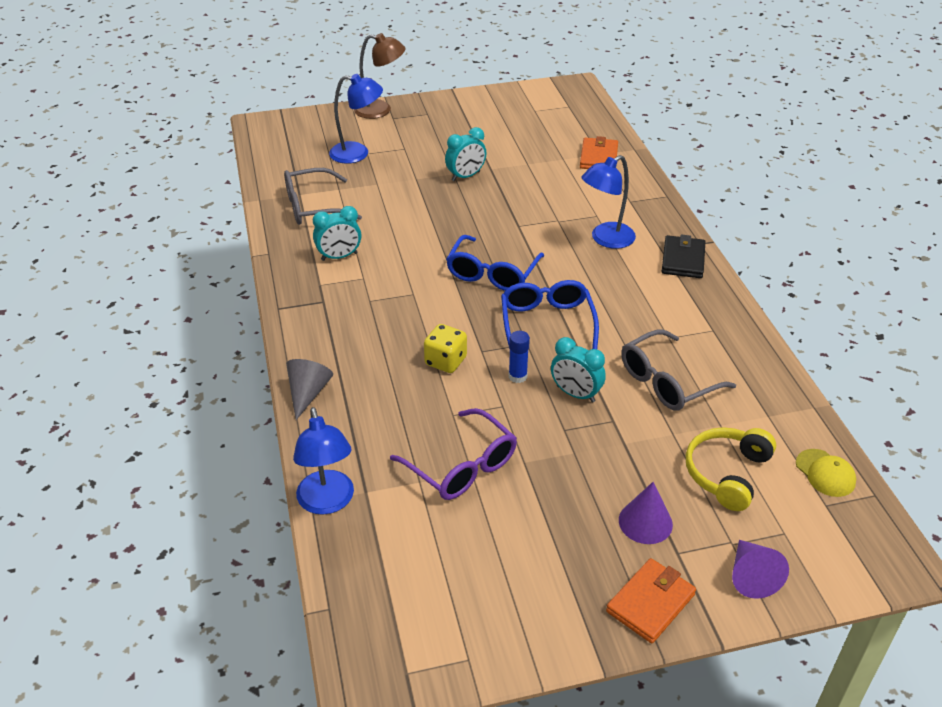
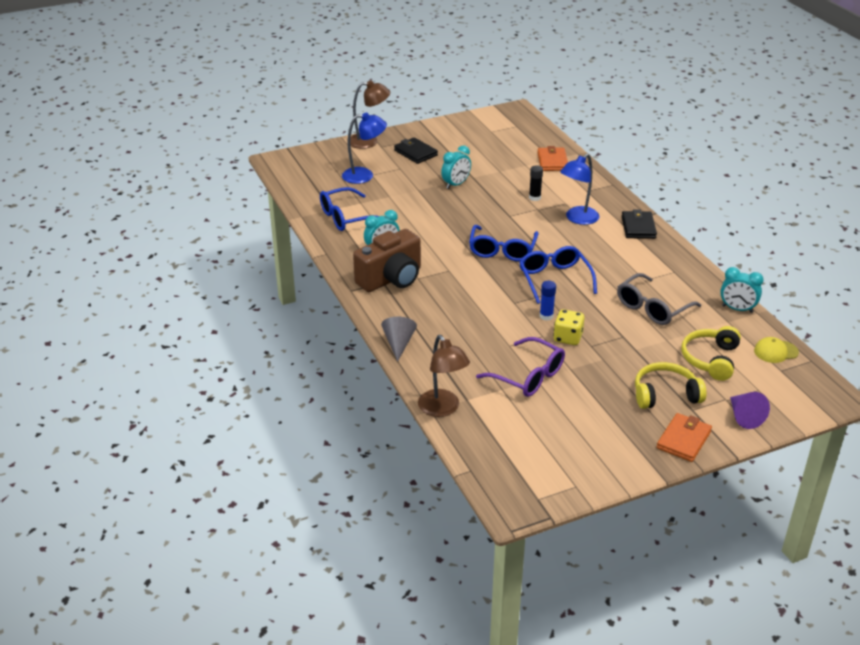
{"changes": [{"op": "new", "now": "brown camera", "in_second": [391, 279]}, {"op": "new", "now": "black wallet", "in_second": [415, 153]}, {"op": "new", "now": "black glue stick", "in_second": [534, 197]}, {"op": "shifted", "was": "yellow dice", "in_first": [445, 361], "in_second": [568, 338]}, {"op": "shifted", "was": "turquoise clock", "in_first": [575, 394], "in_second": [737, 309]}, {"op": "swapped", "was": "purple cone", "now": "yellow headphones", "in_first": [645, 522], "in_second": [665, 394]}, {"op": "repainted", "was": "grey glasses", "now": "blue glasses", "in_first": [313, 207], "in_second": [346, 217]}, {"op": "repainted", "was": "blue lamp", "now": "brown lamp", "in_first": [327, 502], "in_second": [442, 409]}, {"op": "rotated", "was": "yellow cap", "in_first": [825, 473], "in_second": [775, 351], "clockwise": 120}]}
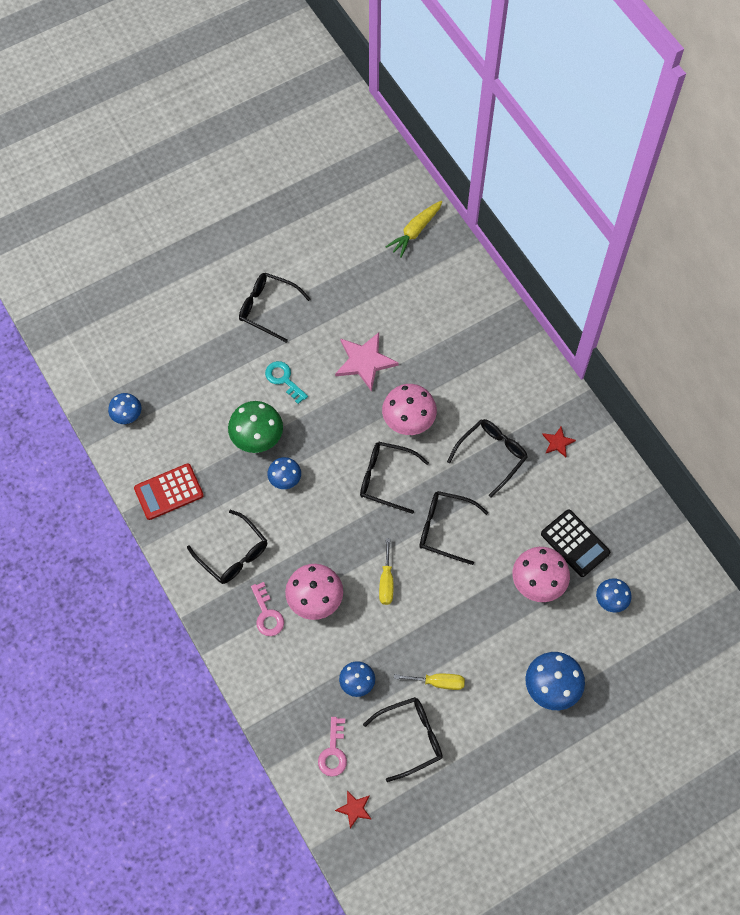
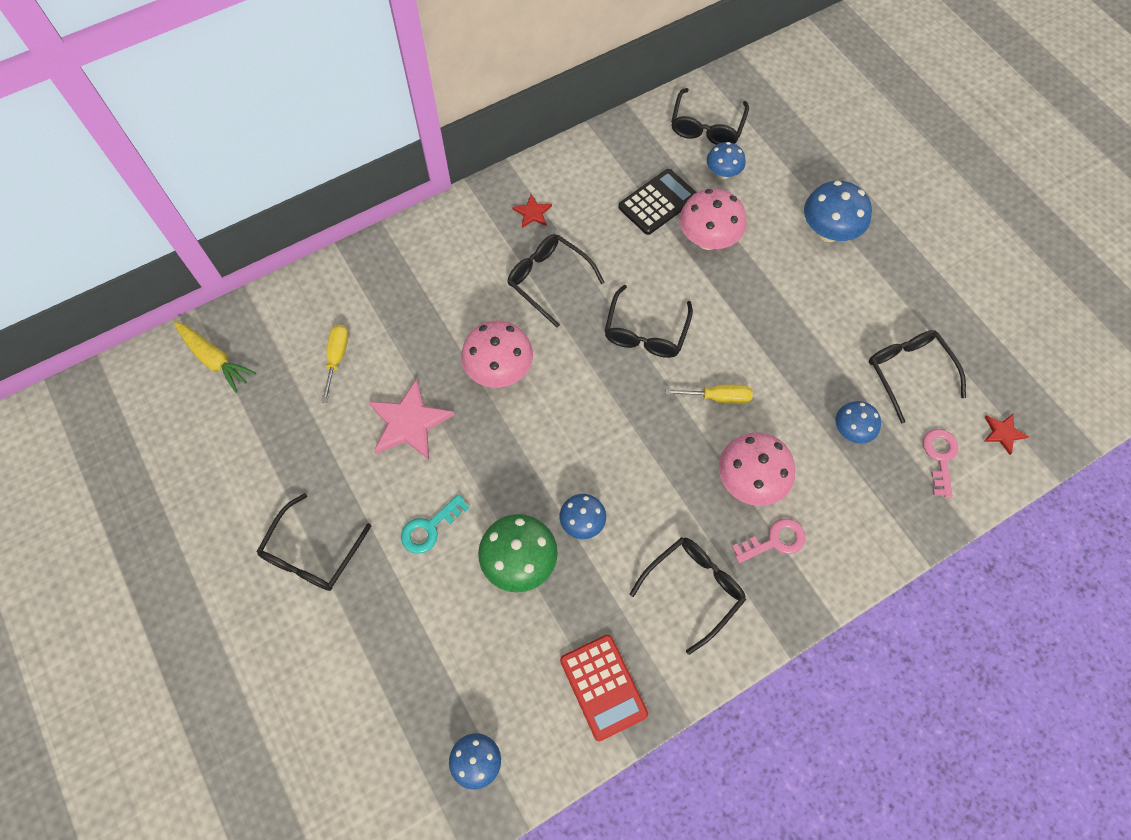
{"changes": [{"op": "shifted", "was": "black glasses", "in_first": [385, 478], "in_second": [706, 127]}, {"op": "shifted", "was": "yellow screwdriver", "in_first": [438, 682], "in_second": [337, 358]}, {"op": "rotated", "was": "pink key", "in_first": [333, 752], "in_second": [940, 457], "clockwise": -90}]}
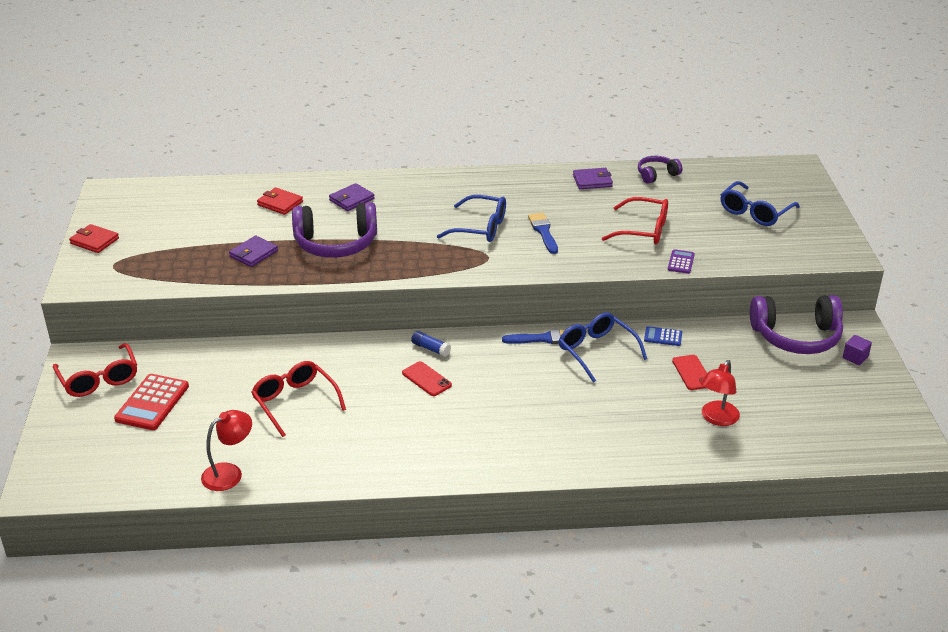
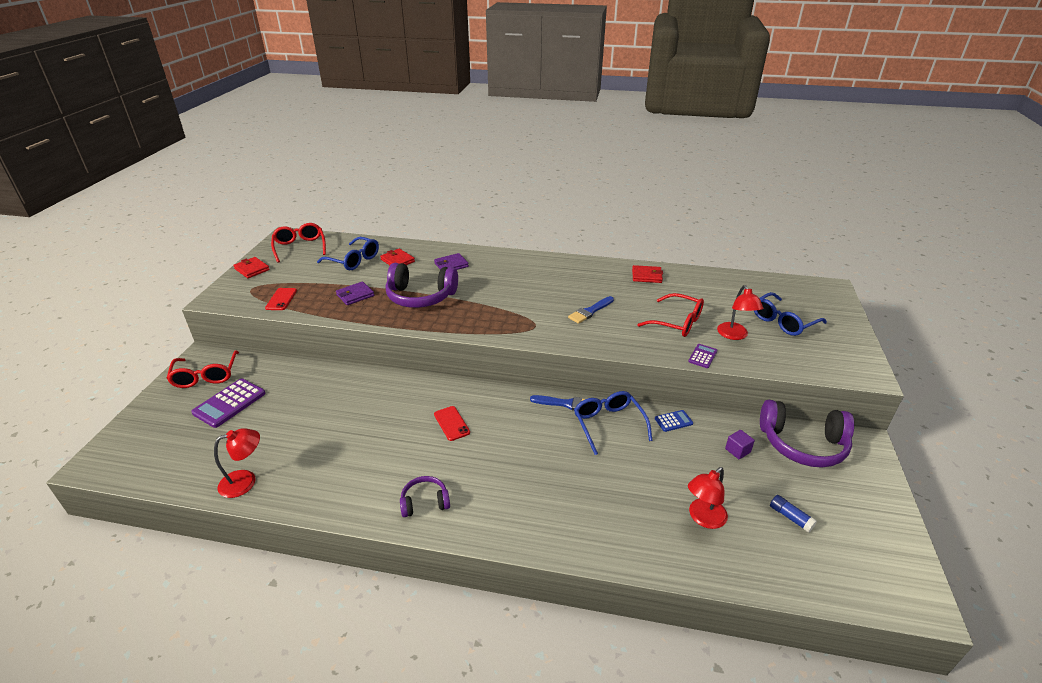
{"changes": [{"op": "new", "now": "red lamp", "in_second": [734, 335]}, {"op": "shifted", "was": "red glasses", "in_first": [295, 402], "in_second": [300, 247]}, {"op": "shifted", "was": "blue glue stick", "in_first": [430, 349], "in_second": [790, 517]}, {"op": "shifted", "was": "blue glasses", "in_first": [480, 227], "in_second": [353, 260]}, {"op": "shifted", "was": "purple headphones", "in_first": [656, 175], "in_second": [425, 502]}, {"op": "shifted", "was": "red phone", "in_first": [692, 373], "in_second": [281, 299]}, {"op": "shifted", "was": "purple cube", "in_first": [855, 357], "in_second": [737, 450]}, {"op": "repainted", "was": "red calculator", "now": "purple calculator", "in_first": [152, 403], "in_second": [229, 403]}, {"op": "repainted", "was": "purple wallet", "now": "red wallet", "in_first": [592, 181], "in_second": [646, 276]}, {"op": "rotated", "was": "blue brush", "in_first": [543, 232], "in_second": [590, 311], "clockwise": -135}, {"op": "rotated", "was": "blue calculator", "in_first": [663, 337], "in_second": [673, 421], "clockwise": 135}]}
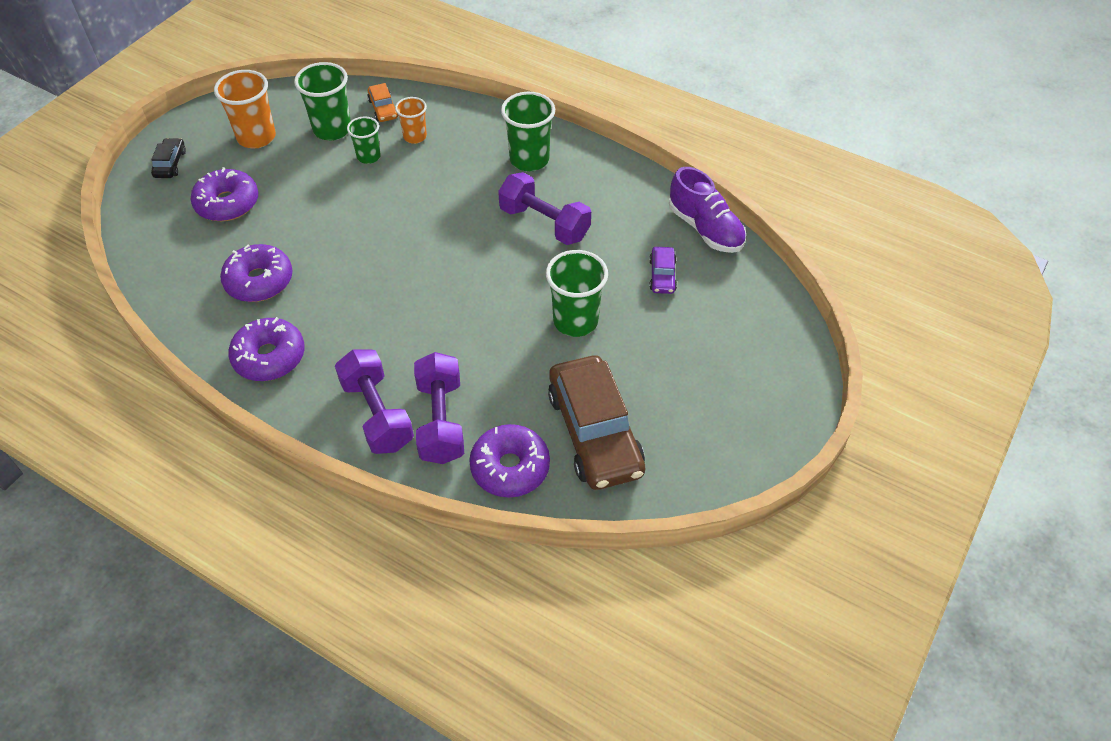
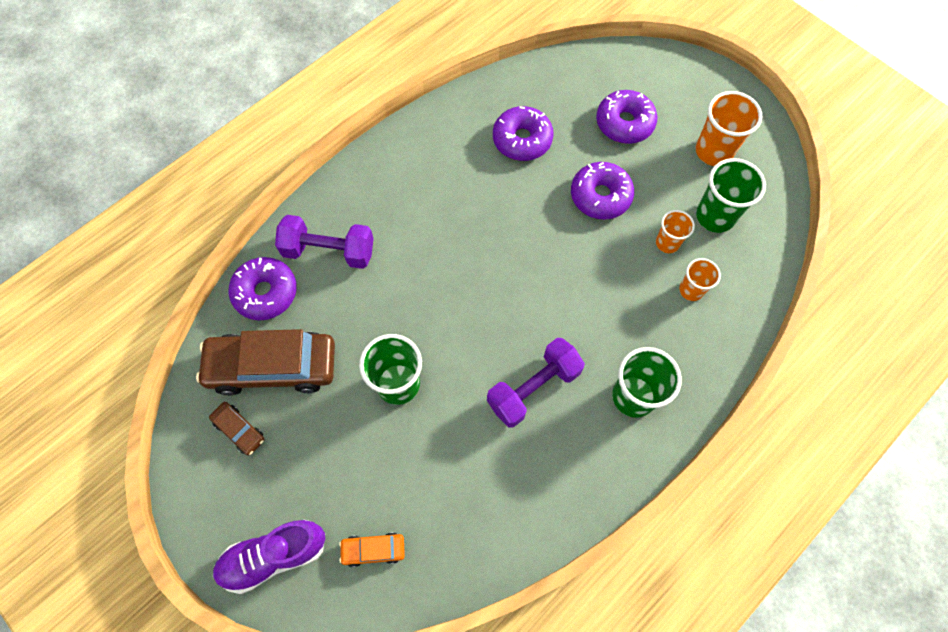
{"changes": [{"op": "gone", "was": "black car", "in_first": [170, 164]}, {"op": "gone", "was": "purple dumbbell", "in_first": [377, 414]}, {"op": "gone", "was": "purple car", "in_first": [662, 275]}, {"op": "new", "now": "brown car", "in_second": [239, 430]}, {"op": "shifted", "was": "purple donut", "in_first": [269, 357], "in_second": [600, 196]}, {"op": "shifted", "was": "orange car", "in_first": [383, 109], "in_second": [373, 550]}, {"op": "shifted", "was": "purple shoe", "in_first": [705, 229], "in_second": [274, 556]}, {"op": "repainted", "was": "green cup", "now": "orange cup", "in_first": [368, 157], "in_second": [667, 243]}]}
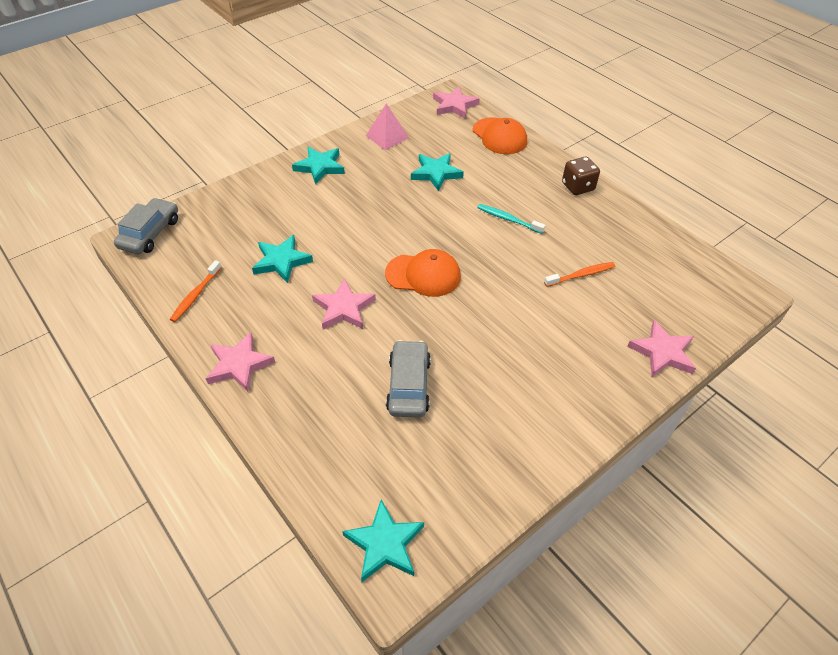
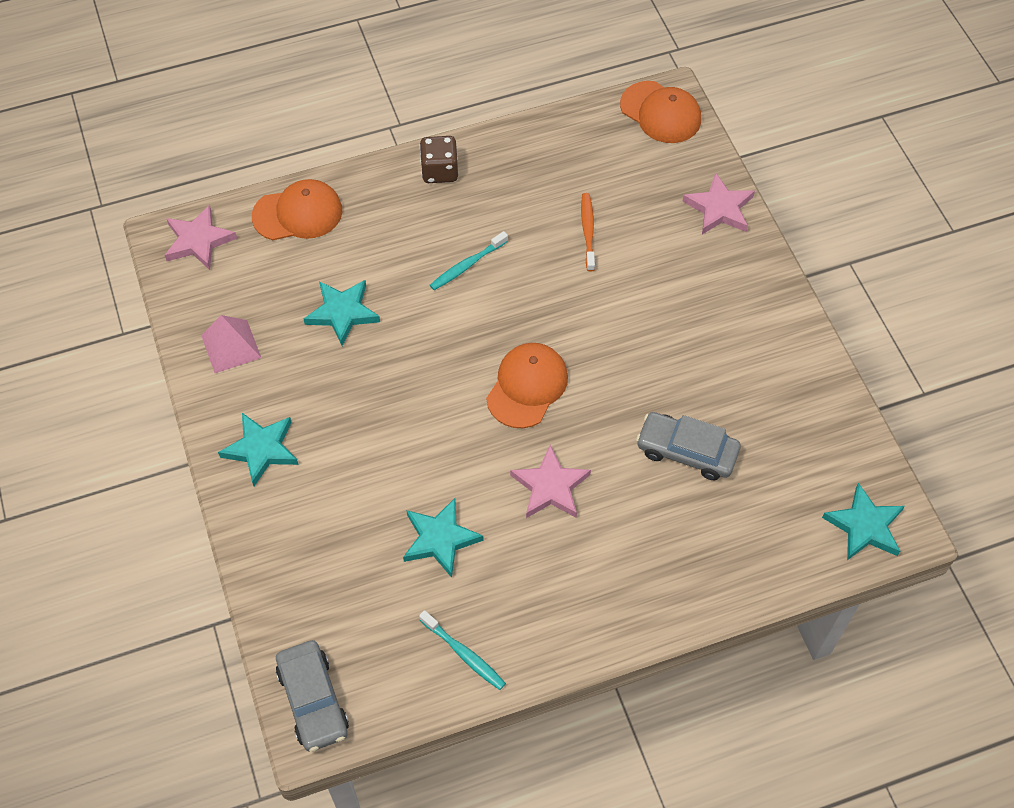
{"changes": [{"op": "gone", "was": "pink star", "in_first": [239, 365]}, {"op": "new", "now": "orange cap", "in_second": [661, 112]}, {"op": "repainted", "was": "orange toothbrush", "now": "turquoise toothbrush", "in_first": [195, 295], "in_second": [464, 654]}, {"op": "rotated", "was": "grey car", "in_first": [150, 233], "in_second": [313, 700], "clockwise": -150}]}
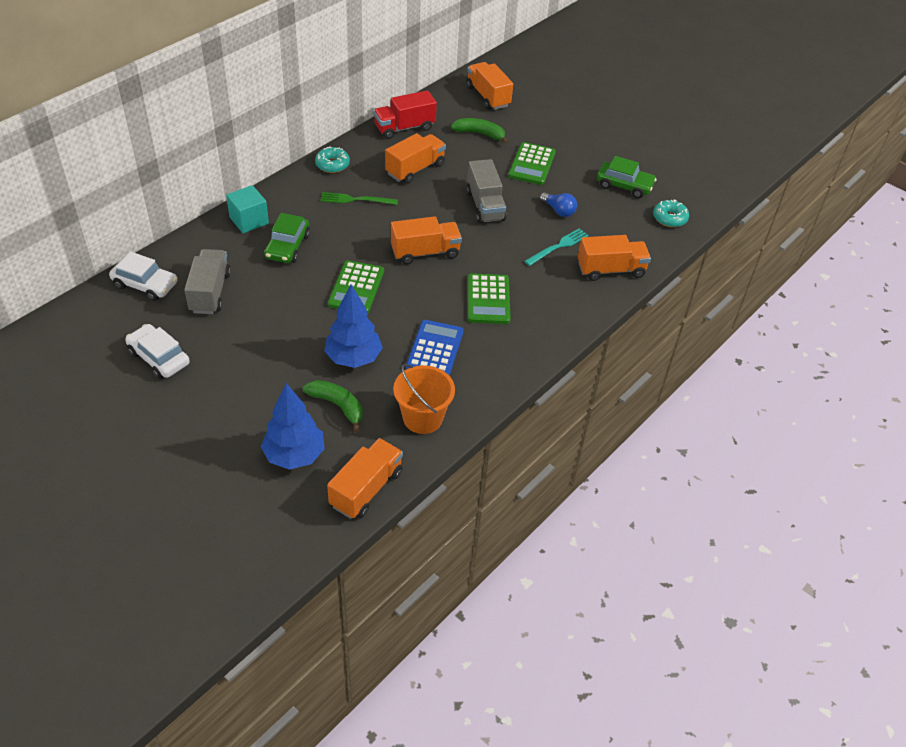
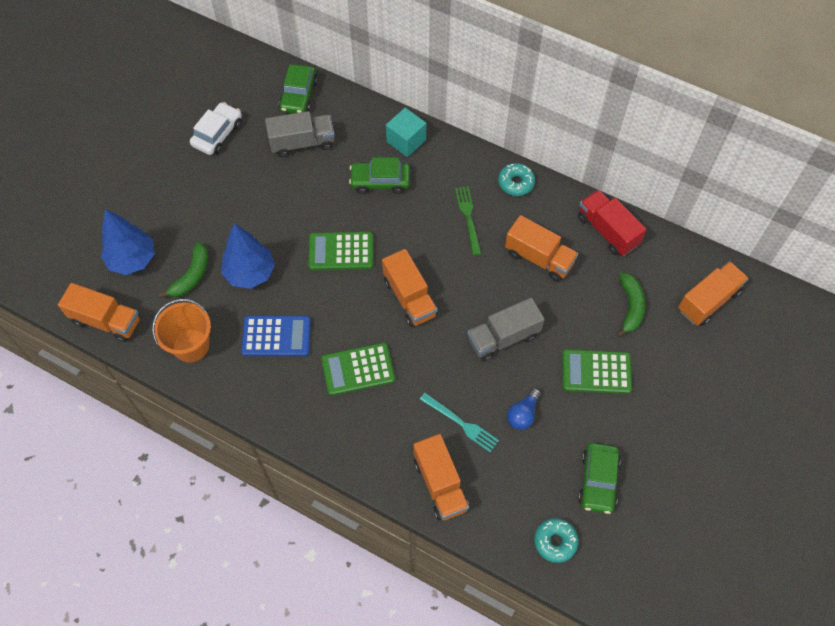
{"changes": [{"op": "repainted", "was": "white car", "now": "green car", "in_first": [145, 285], "in_second": [299, 95]}]}
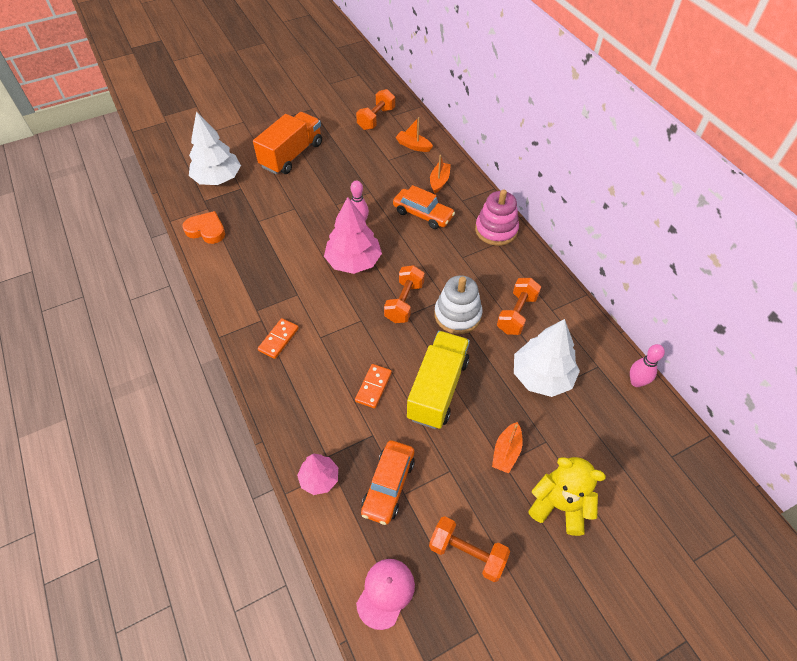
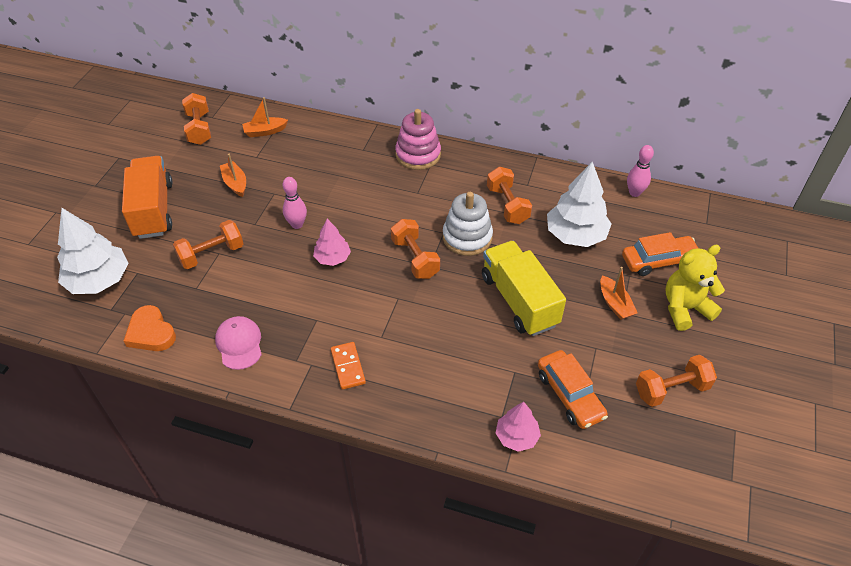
{"changes": [{"op": "gone", "was": "orange domino", "in_first": [373, 387]}, {"op": "new", "now": "orange dumbbell", "in_second": [211, 254]}, {"op": "shifted", "was": "pink cap", "in_first": [385, 593], "in_second": [239, 344]}, {"op": "shifted", "was": "orange car", "in_first": [423, 214], "in_second": [658, 261]}, {"op": "shifted", "was": "orange boat", "in_first": [439, 181], "in_second": [235, 183]}, {"op": "rotated", "was": "orange heart", "in_first": [206, 230], "in_second": [151, 333], "clockwise": -105}, {"op": "scaled", "was": "pink tree", "in_first": [353, 261], "in_second": [332, 258], "ratio": 0.57}]}
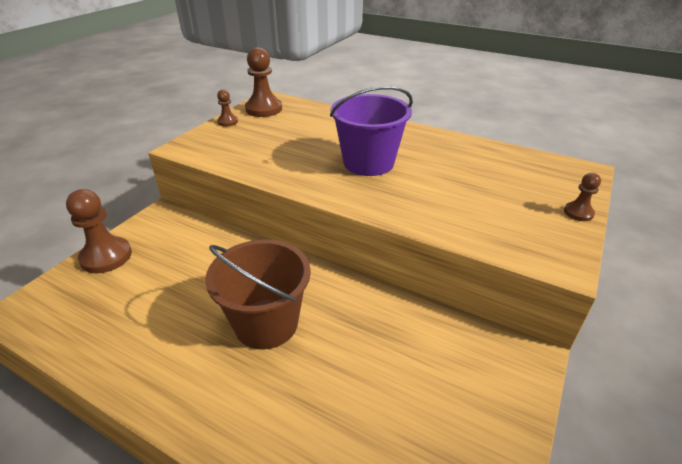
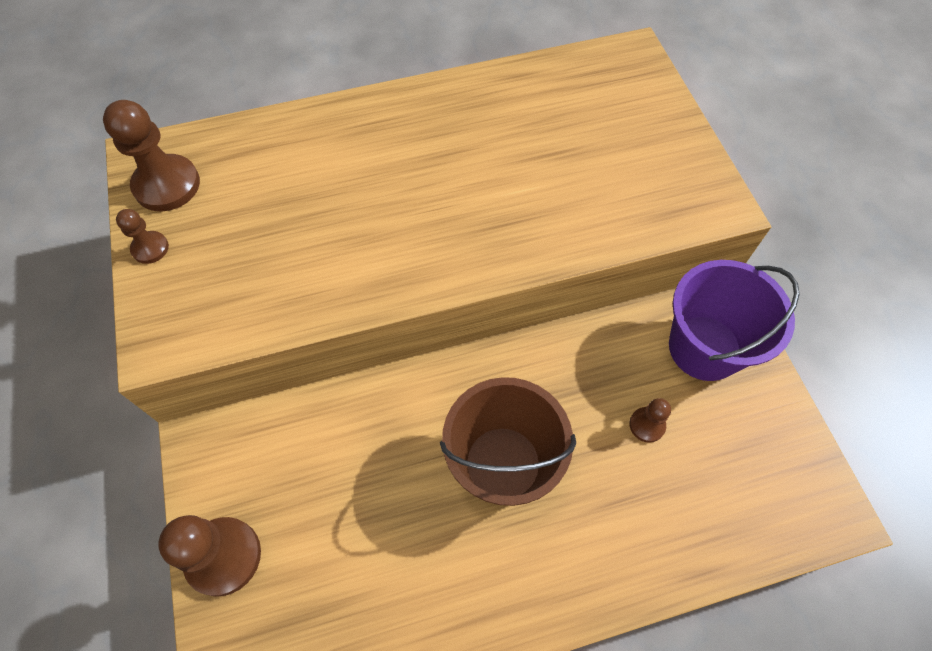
{"changes": [{"op": "shifted", "was": "purple bucket", "in_first": [368, 163], "in_second": [704, 347]}, {"op": "shifted", "was": "brown pawn", "in_first": [578, 213], "in_second": [647, 425]}]}
